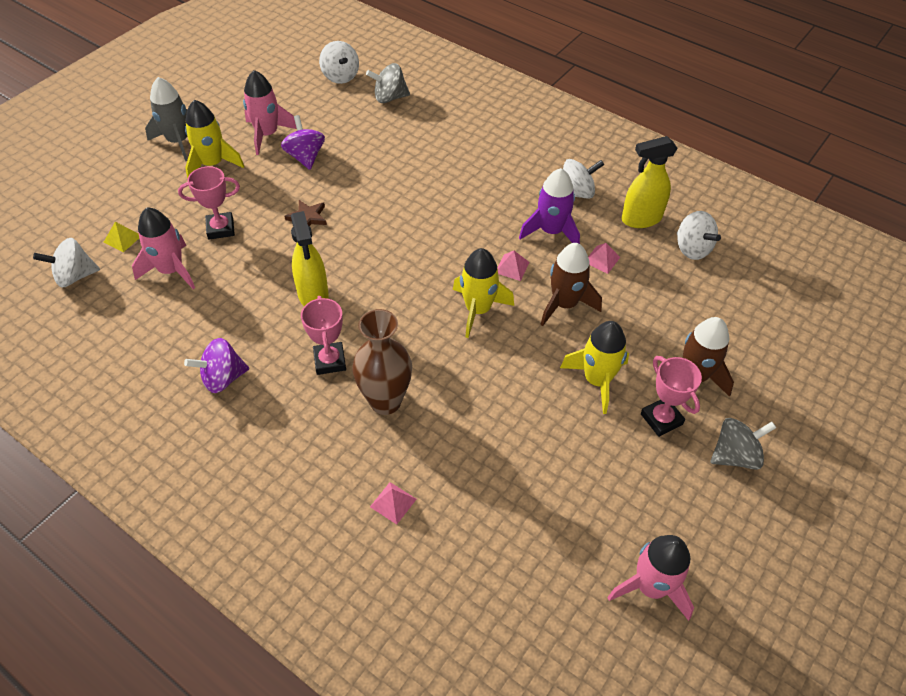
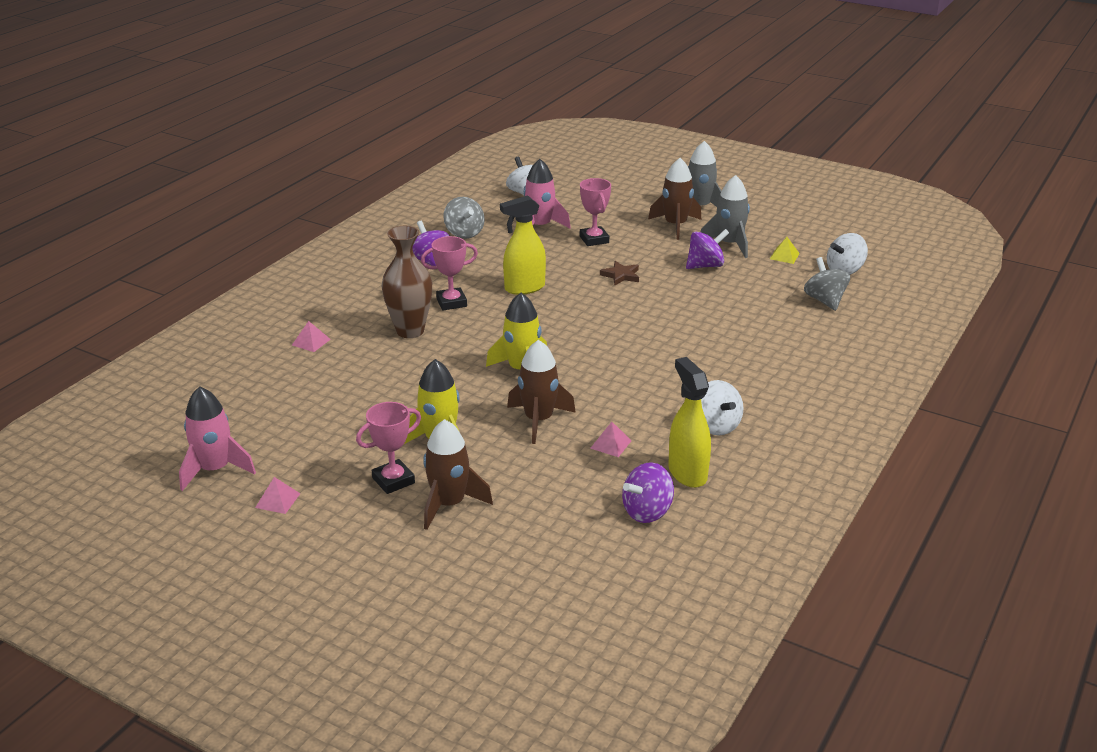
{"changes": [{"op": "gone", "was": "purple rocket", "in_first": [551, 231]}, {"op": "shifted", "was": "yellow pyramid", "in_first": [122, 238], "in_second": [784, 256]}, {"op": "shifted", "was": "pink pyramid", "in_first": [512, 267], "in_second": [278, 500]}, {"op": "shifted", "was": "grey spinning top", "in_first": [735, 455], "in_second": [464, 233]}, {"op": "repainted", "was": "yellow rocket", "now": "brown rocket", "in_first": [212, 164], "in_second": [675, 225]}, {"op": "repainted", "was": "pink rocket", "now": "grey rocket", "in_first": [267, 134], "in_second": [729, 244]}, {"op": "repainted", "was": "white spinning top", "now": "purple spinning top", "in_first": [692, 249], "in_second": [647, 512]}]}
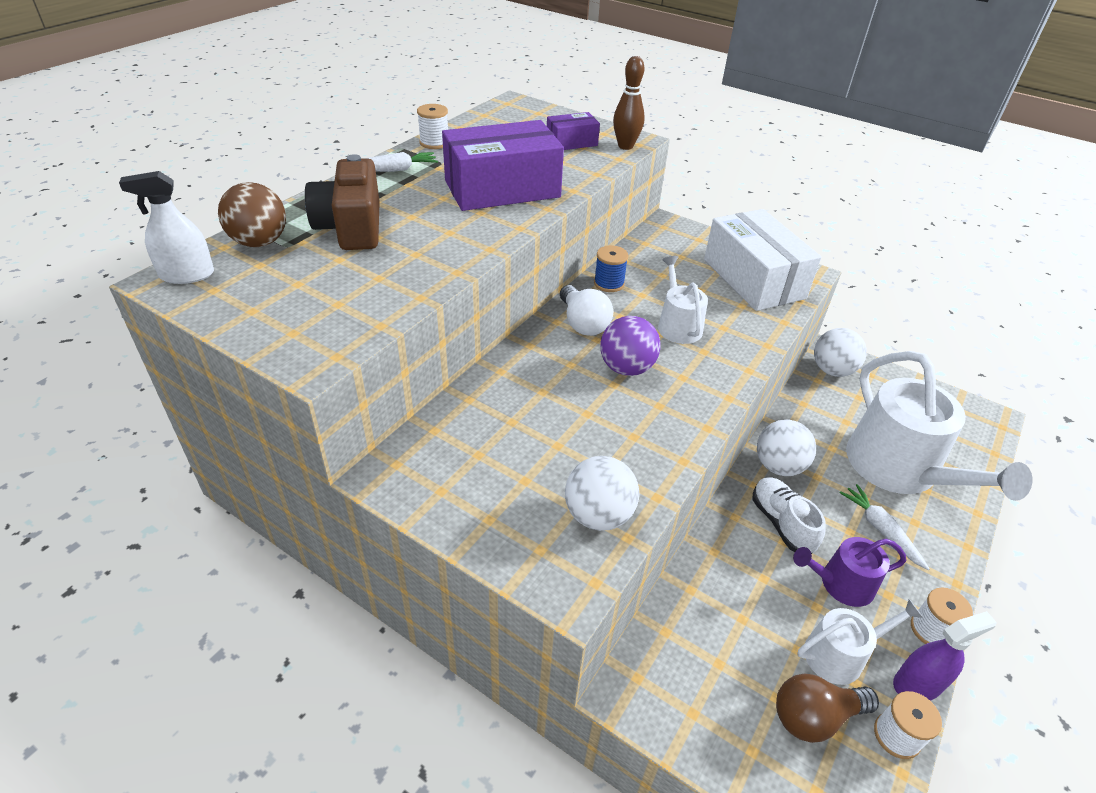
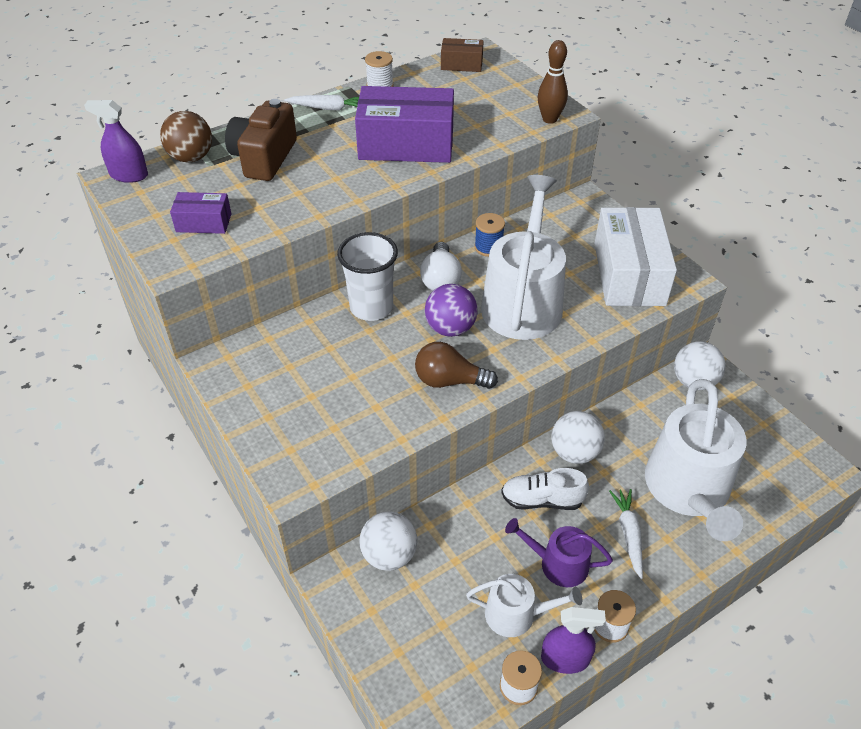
{"changes": [{"op": "new", "now": "white cup", "in_second": [371, 307]}, {"op": "new", "now": "brown box", "in_second": [461, 64]}, {"op": "shifted", "was": "purple box", "in_first": [571, 142], "in_second": [203, 223]}, {"op": "shifted", "was": "white ball", "in_first": [598, 515], "in_second": [389, 555]}, {"op": "shifted", "was": "brown light bulb", "in_first": [814, 716], "in_second": [449, 381]}, {"op": "repainted", "was": "white spray bottle", "now": "purple spray bottle", "in_first": [187, 275], "in_second": [129, 175]}, {"op": "rotated", "was": "white shoe", "in_first": [781, 523], "in_second": [542, 500], "clockwise": -90}, {"op": "scaled", "was": "white watering can", "in_first": [678, 325], "in_second": [523, 301], "ratio": 1.95}]}
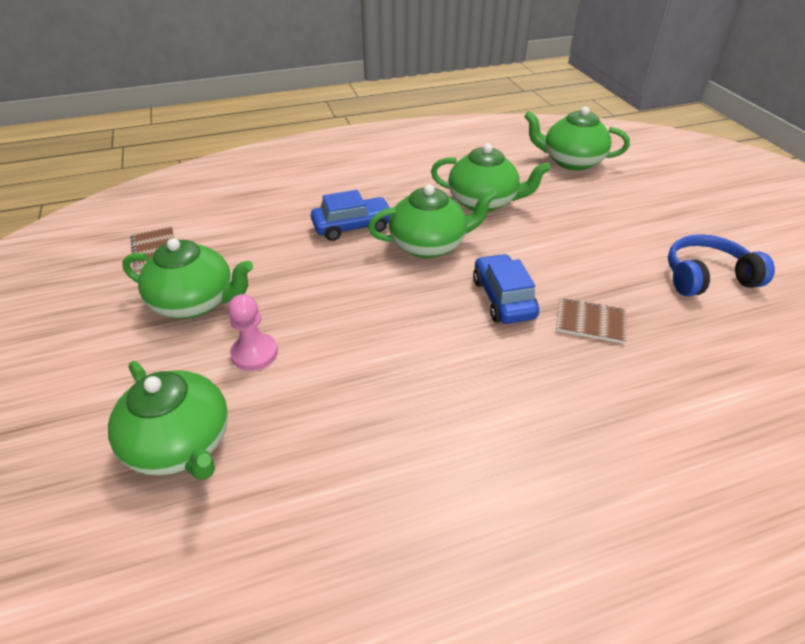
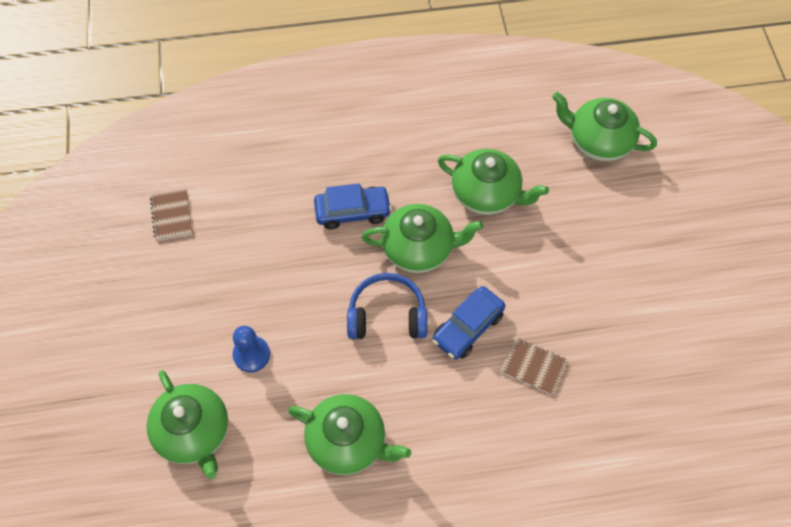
{"changes": [{"op": "shifted", "was": "green teapot", "in_first": [195, 302], "in_second": [348, 441]}, {"op": "shifted", "was": "blue headphones", "in_first": [707, 277], "in_second": [387, 315]}, {"op": "repainted", "was": "pink pawn", "now": "blue pawn", "in_first": [254, 353], "in_second": [251, 355]}, {"op": "rotated", "was": "blue car", "in_first": [503, 298], "in_second": [468, 327], "clockwise": -135}]}
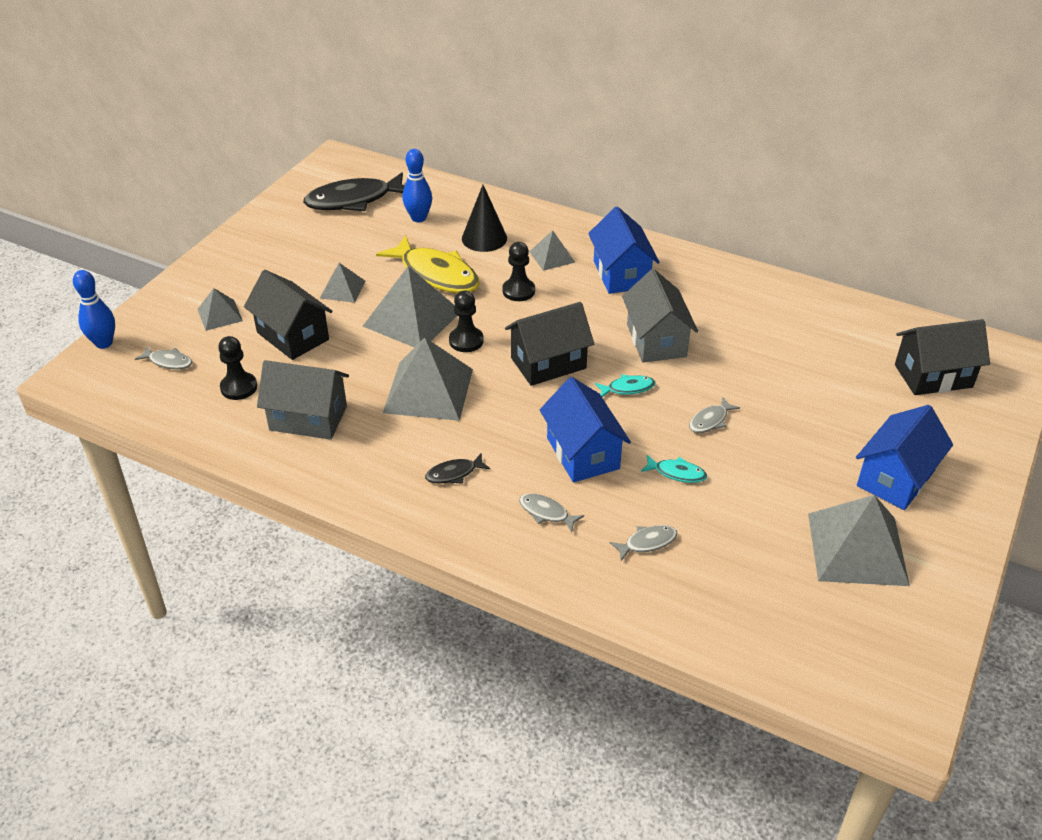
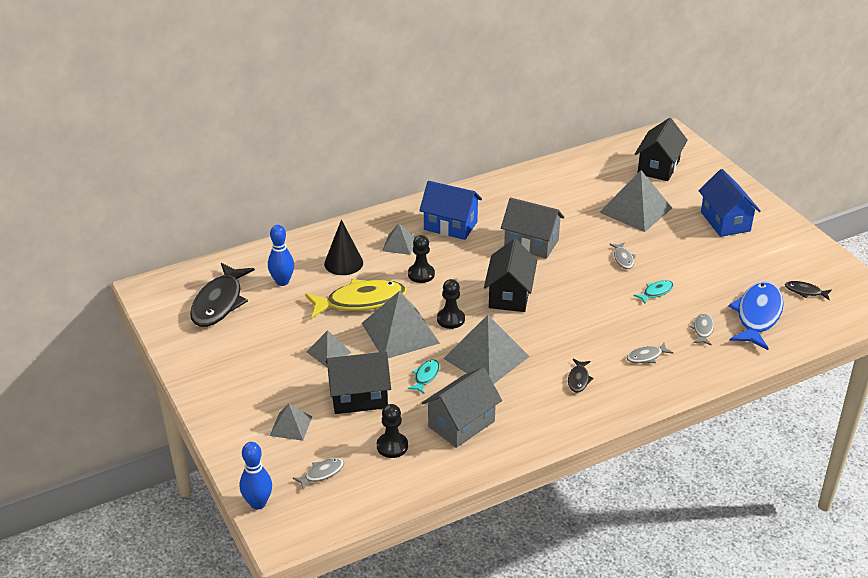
{"changes": [{"op": "gone", "was": "blue house", "in_first": [583, 453]}, {"op": "new", "now": "blue fish", "in_second": [757, 315]}, {"op": "new", "now": "black fish", "in_second": [805, 291]}, {"op": "shifted", "was": "turquoise fish", "in_first": [627, 388], "in_second": [425, 376]}, {"op": "shifted", "was": "grey pyramid", "in_first": [857, 549], "in_second": [636, 210]}]}
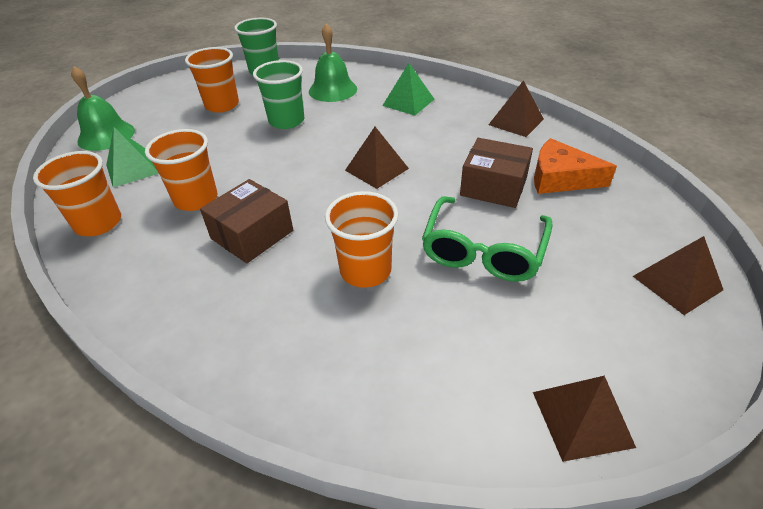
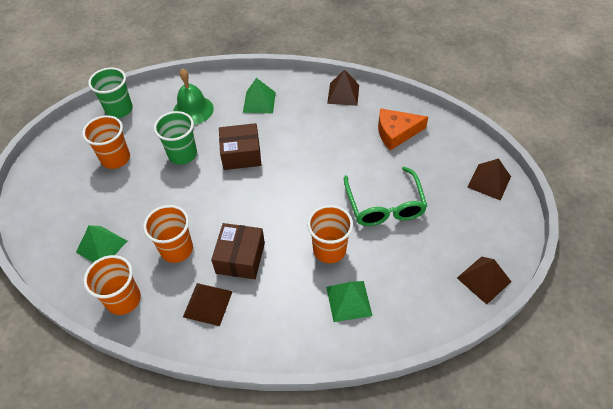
{"changes": [{"op": "gone", "was": "green bell", "in_first": [106, 135]}, {"op": "new", "now": "green pyramid", "in_second": [349, 301]}, {"op": "shifted", "was": "brown pyramid", "in_first": [377, 169], "in_second": [208, 304]}, {"op": "shifted", "was": "brown box", "in_first": [493, 186], "in_second": [241, 154]}]}
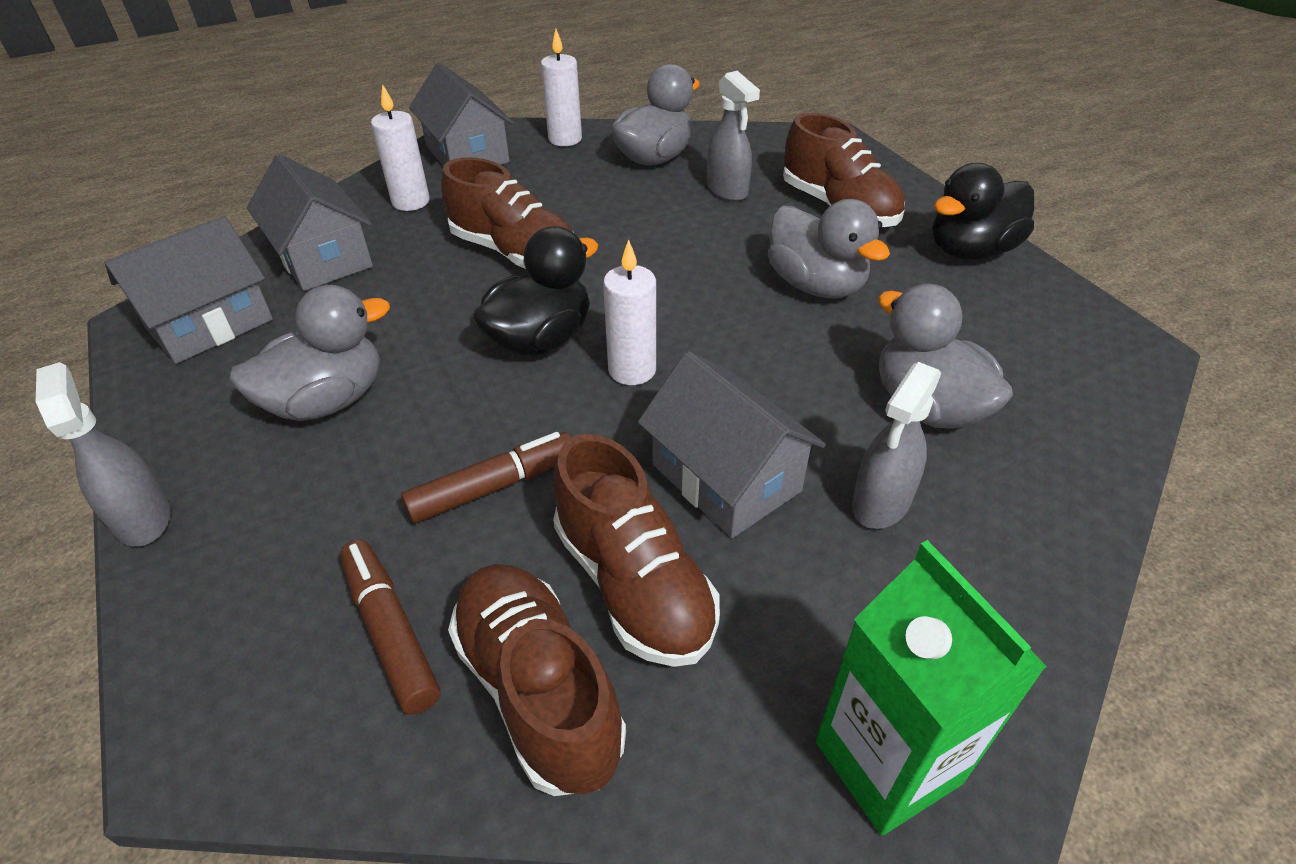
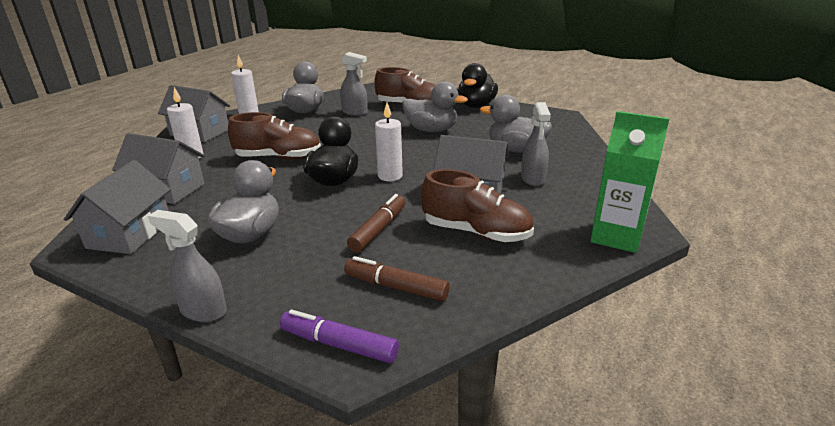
{"changes": [{"op": "gone", "was": "brown shoe", "in_first": [538, 690]}, {"op": "new", "now": "purple marker", "in_second": [339, 345]}]}
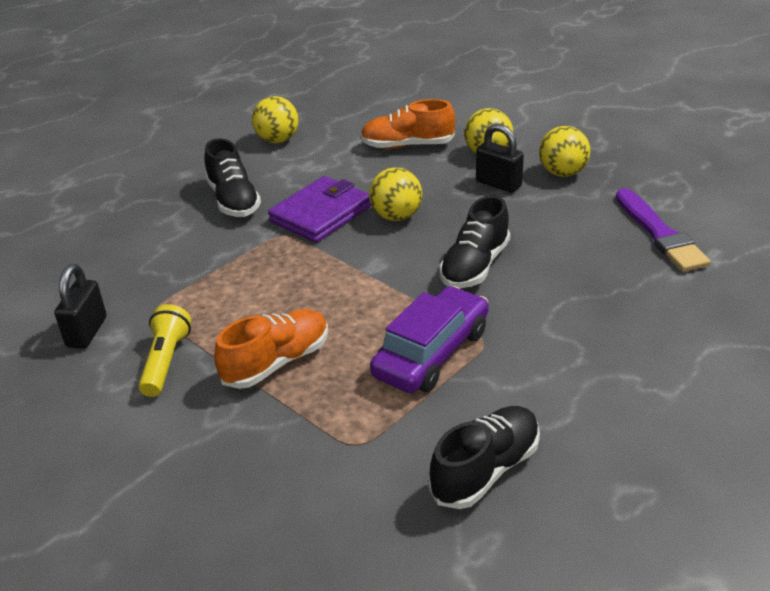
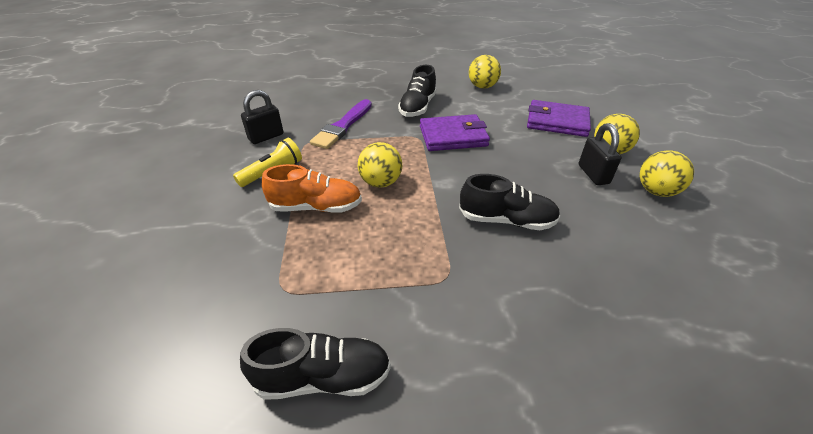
{"changes": [{"op": "gone", "was": "purple car", "in_first": [431, 353]}, {"op": "shifted", "was": "yellow ball", "in_first": [396, 216], "in_second": [381, 182]}, {"op": "shifted", "was": "purple brush", "in_first": [660, 234], "in_second": [343, 126]}, {"op": "swapped", "was": "orange shoe", "now": "purple wallet", "in_first": [407, 145], "in_second": [557, 122]}, {"op": "rotated", "was": "black shoe", "in_first": [475, 266], "in_second": [506, 220], "clockwise": -150}]}
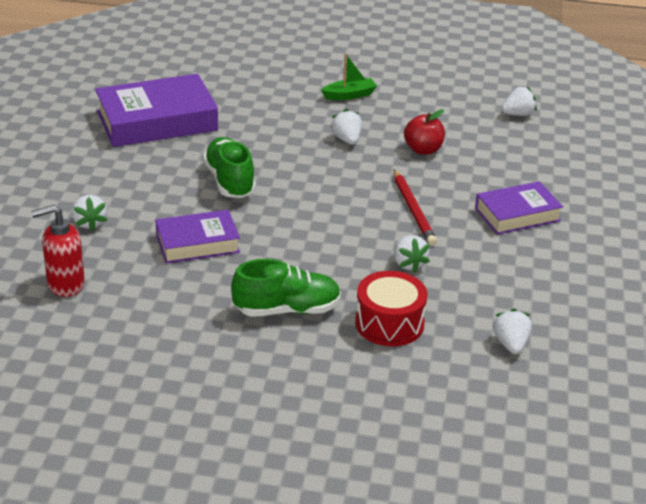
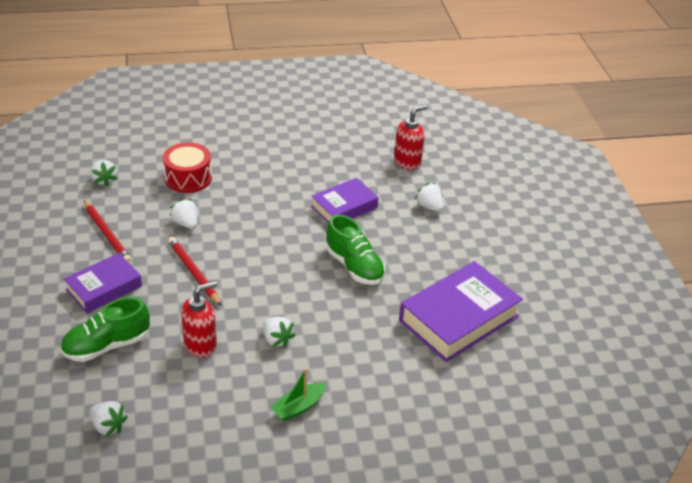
{"changes": [{"op": "new", "now": "red pencil", "in_second": [106, 233]}, {"op": "shifted", "was": "green shoe", "in_first": [287, 310], "in_second": [107, 345]}, {"op": "swapped", "was": "red apple", "now": "red soap dispenser", "in_first": [423, 150], "in_second": [201, 344]}, {"op": "rotated", "was": "white strawberry", "in_first": [518, 114], "in_second": [108, 426], "clockwise": -105}]}
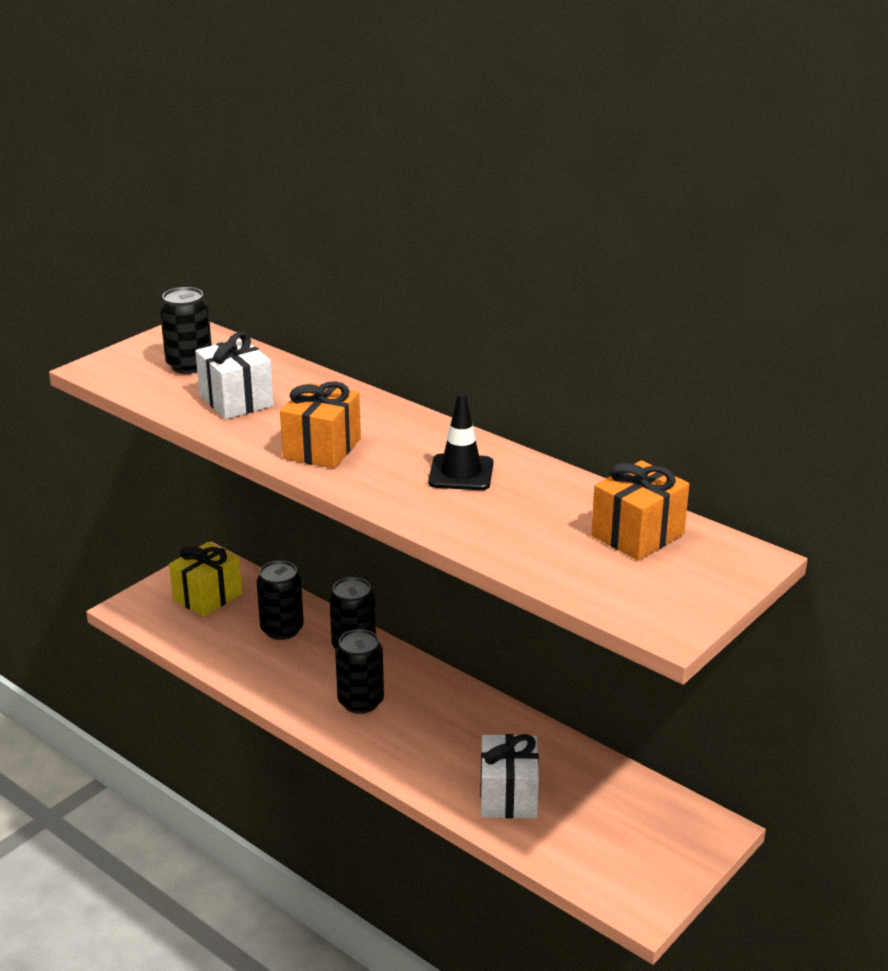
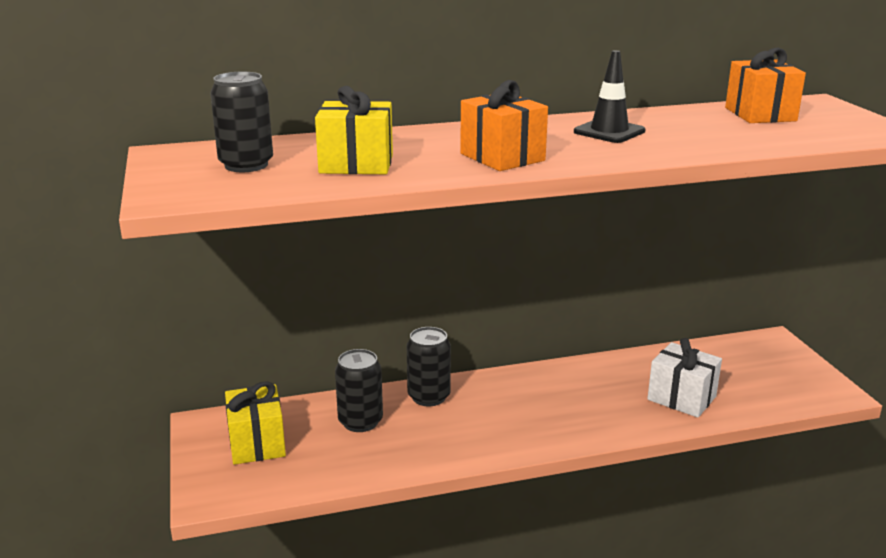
{"changes": [{"op": "gone", "was": "black can", "in_first": [361, 702]}, {"op": "repainted", "was": "white gift", "now": "yellow gift", "in_first": [236, 401], "in_second": [356, 164]}]}
